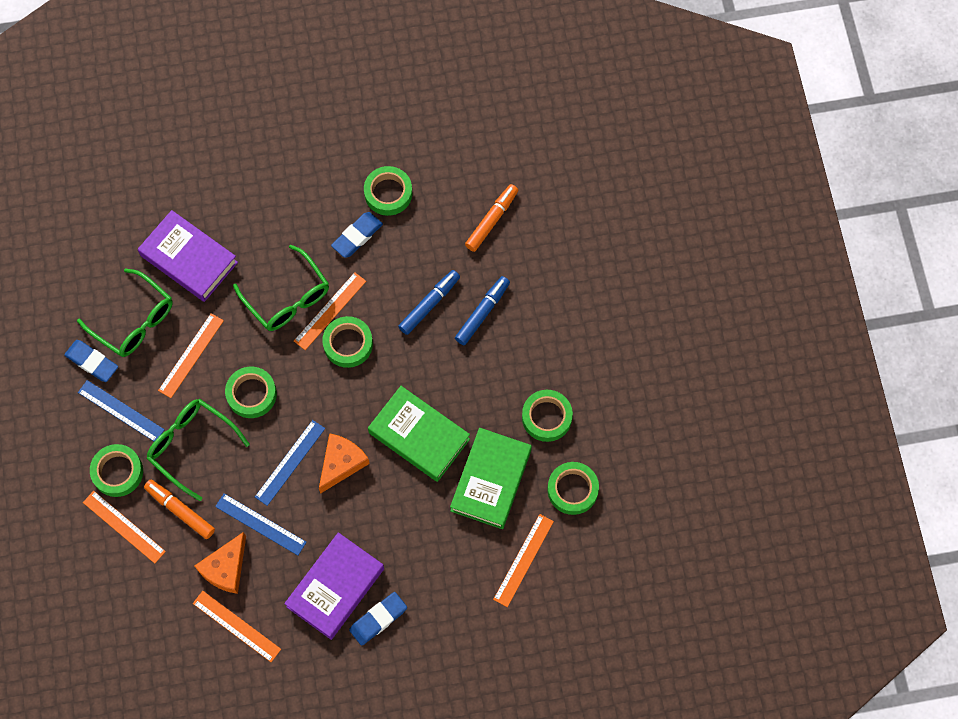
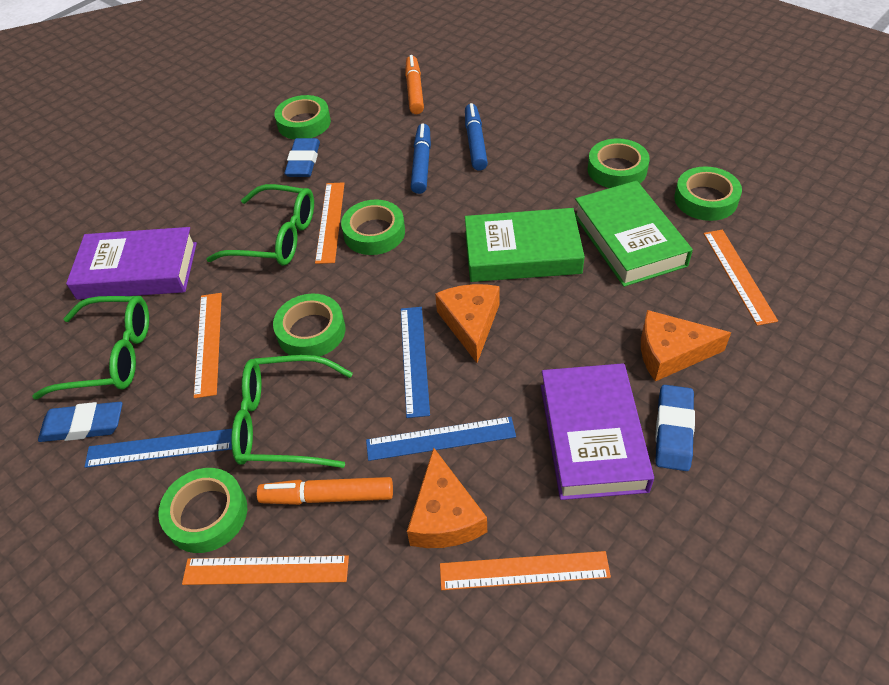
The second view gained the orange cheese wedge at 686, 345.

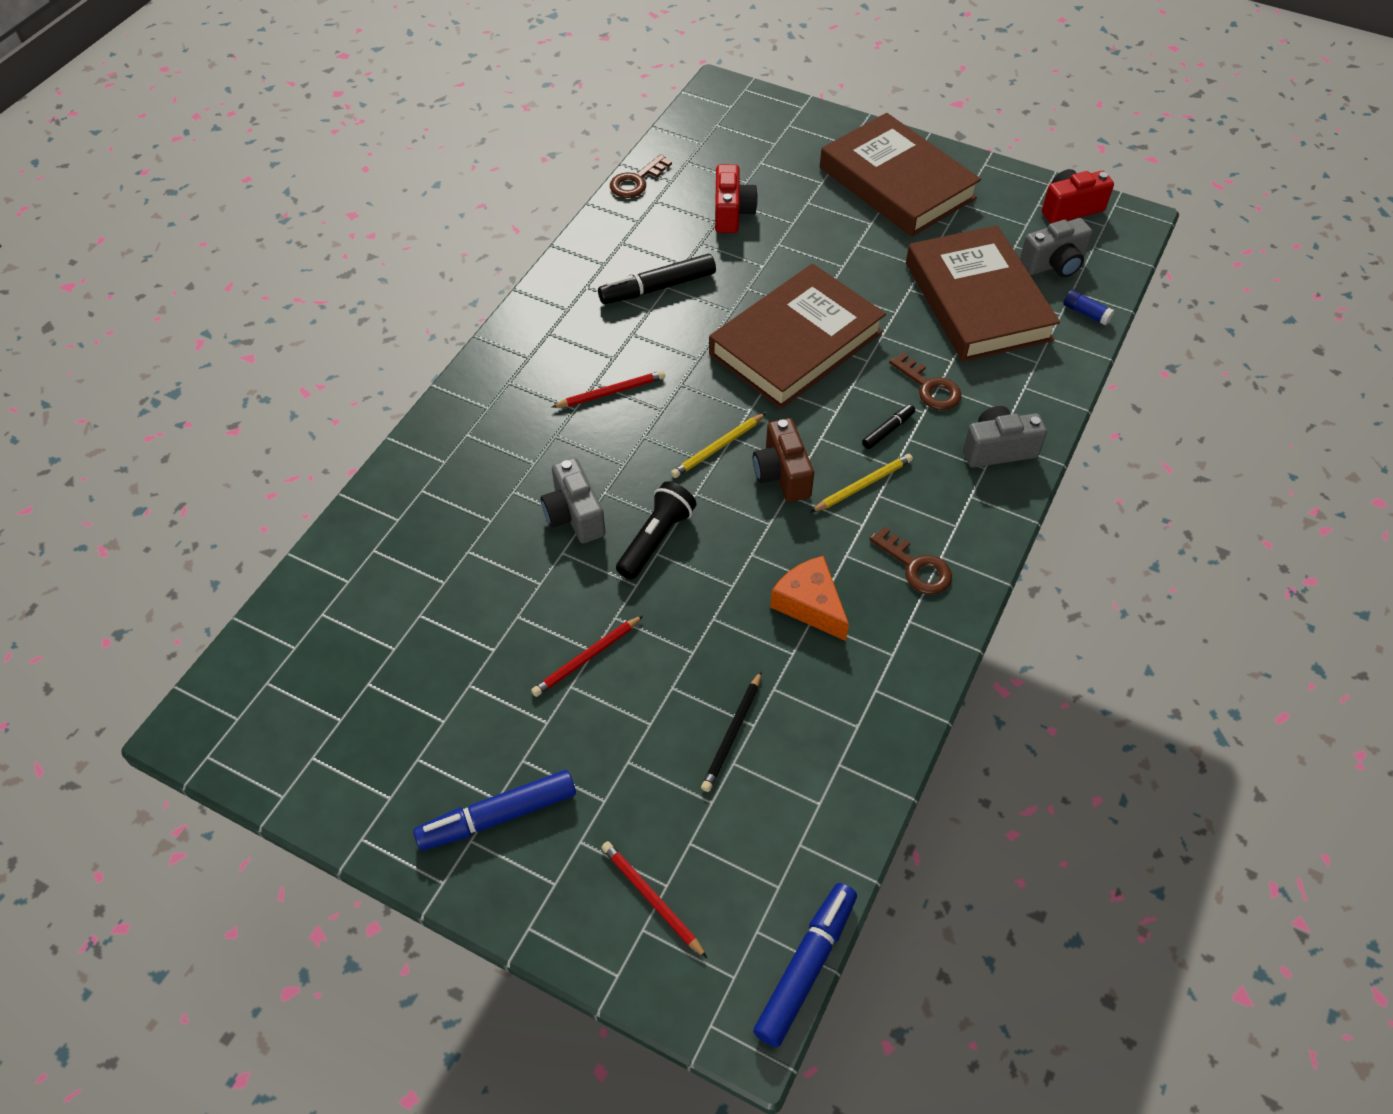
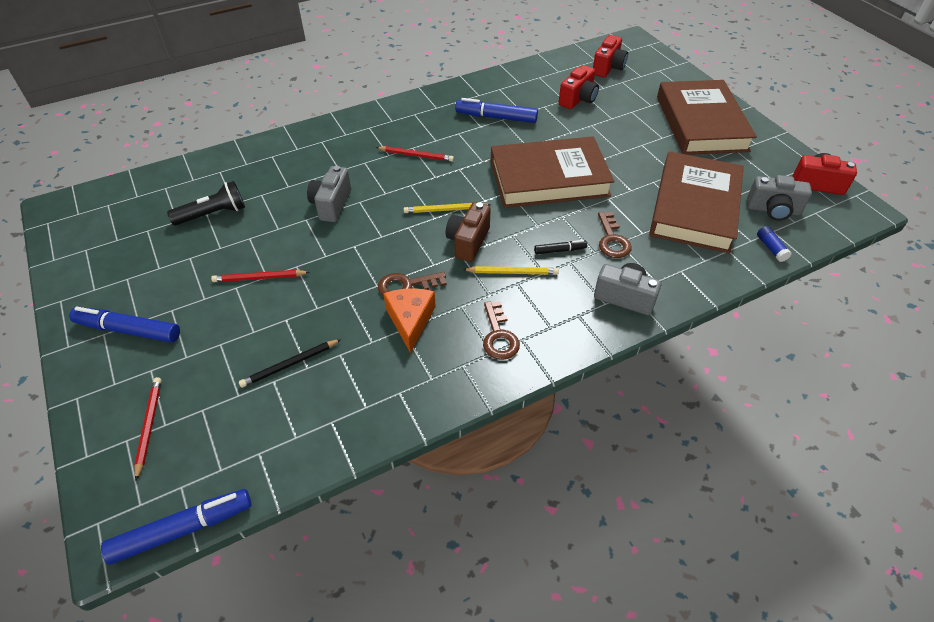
The ebony flashlight ended up elsewhere, having gone from 656, 530 to 206, 203.
The brown latchkey ended up elsewhere, having gone from 641, 176 to 412, 284.
What was the ebony felt pen at 657, 279 turned into the blue felt pen at 496, 110.
The second view gained the scarlet photo camera at 610, 56.

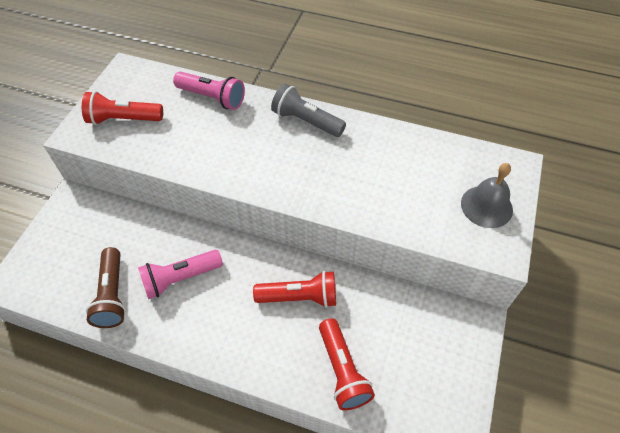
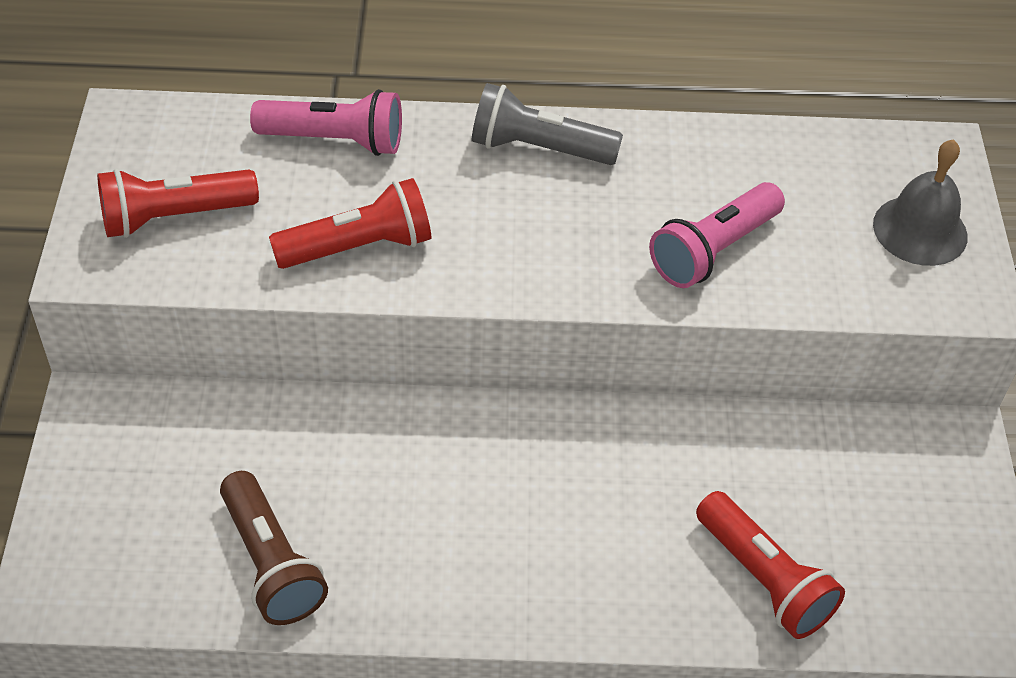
The scarlet flashlight ended up elsewhere, having gone from 294, 289 to 350, 223.
The pink flashlight ended up elsewhere, having gone from 180, 274 to 717, 235.

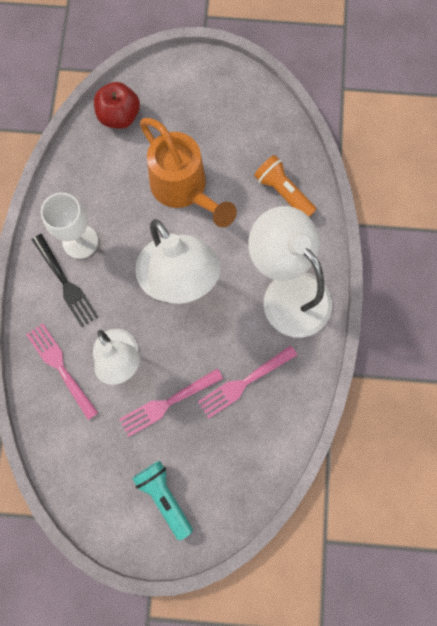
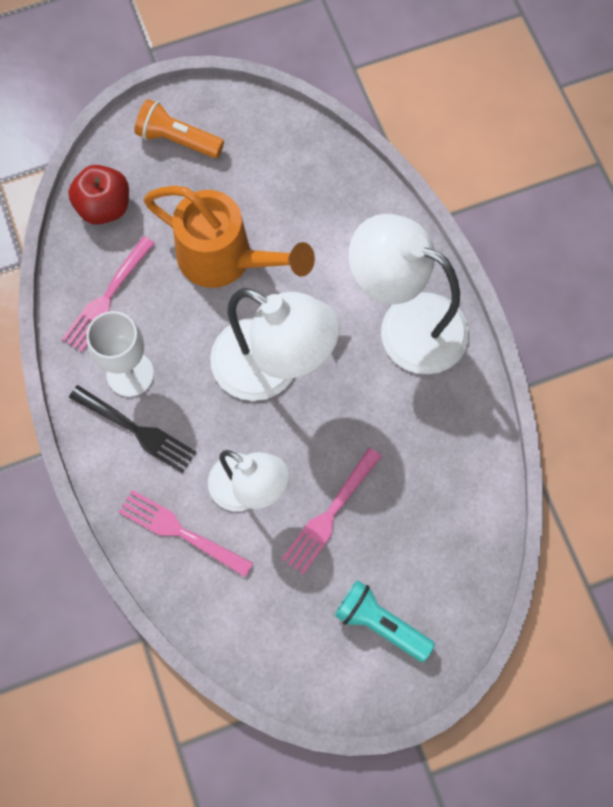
The pink table fork ended up elsewhere, having gone from 247, 381 to 108, 294.
The orange flashlight ended up elsewhere, having gone from 285, 186 to 179, 128.

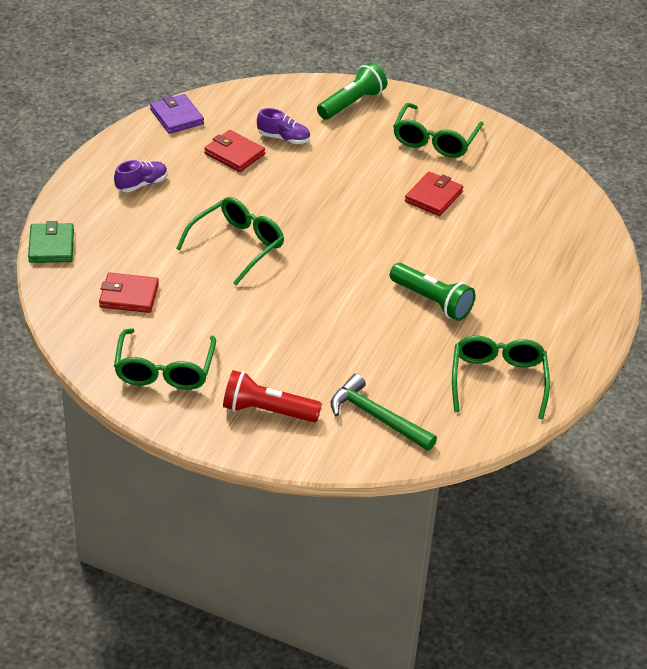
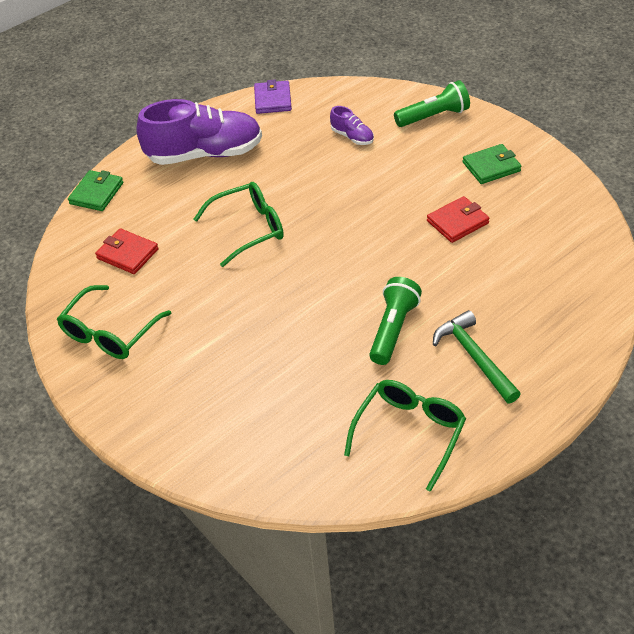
The size of the purple sneaker at 140, 176 changed by a factor of 2.26.
The emerald flashlight at 432, 292 ended up facing another way, 135 degrees counterclockwise from before.
The emerald hammer ended up elsewhere, having gone from 384, 412 to 476, 356.
Where the emerald glasses stood at 438, 130, the emerald card wallet came to stand at 492, 164.
The second view lost the scarlet card wallet at 234, 151.
The second view lost the scarlet flashlight at 272, 396.

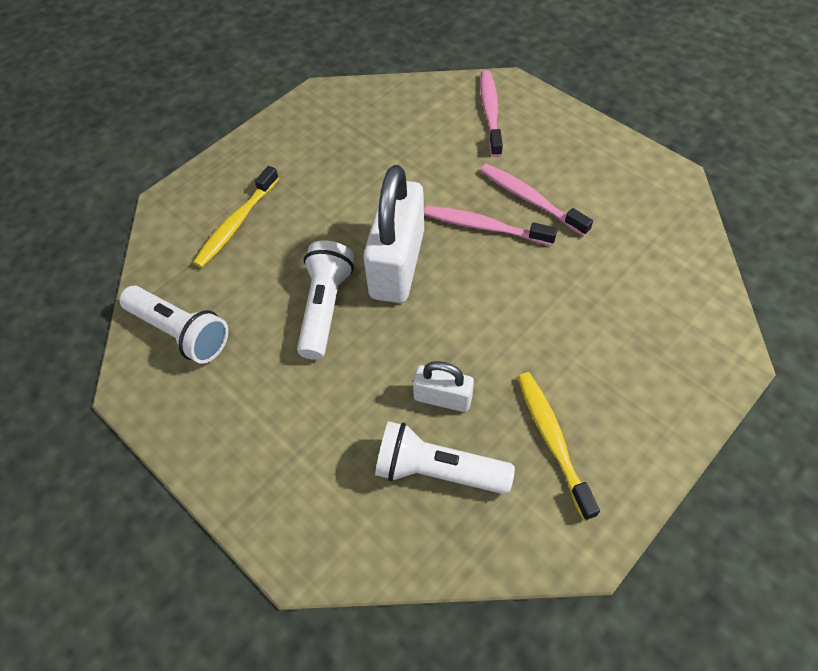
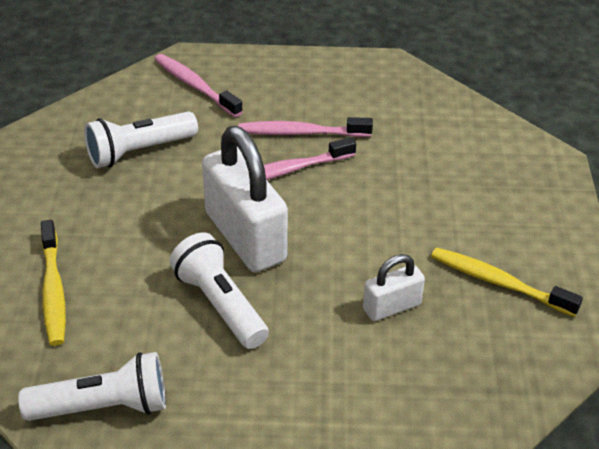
The pure white flashlight ended up elsewhere, having gone from 445, 457 to 141, 140.

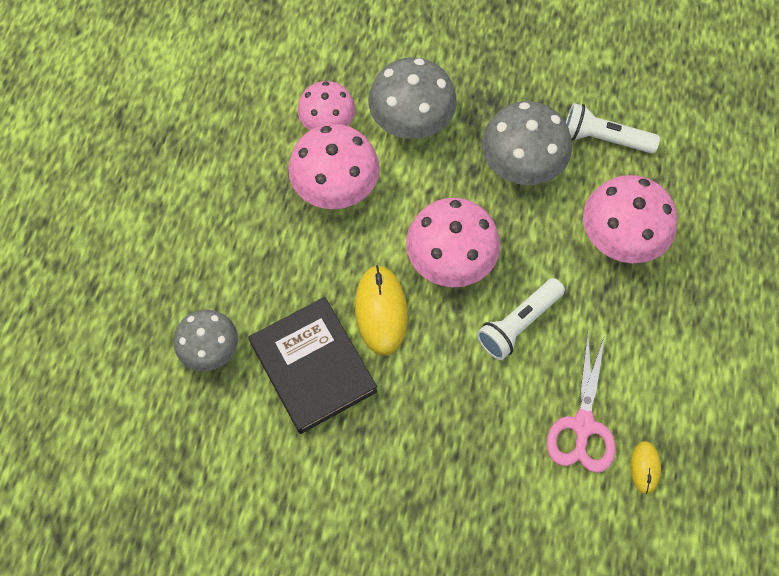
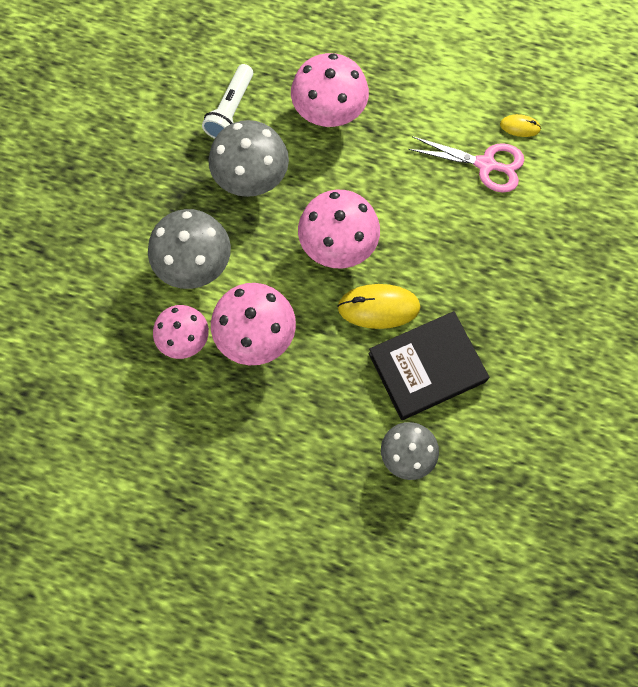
The second view lost the pure white flashlight at 521, 319.

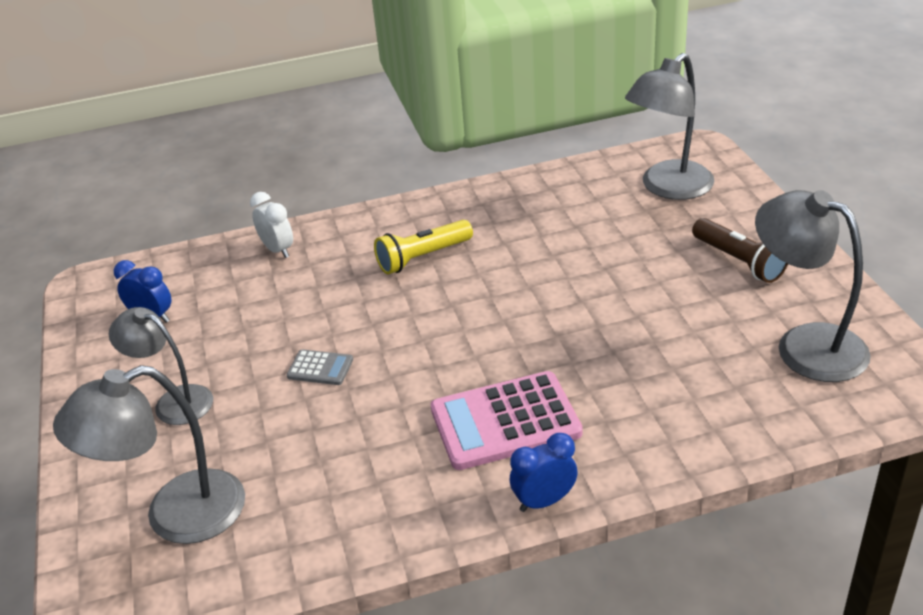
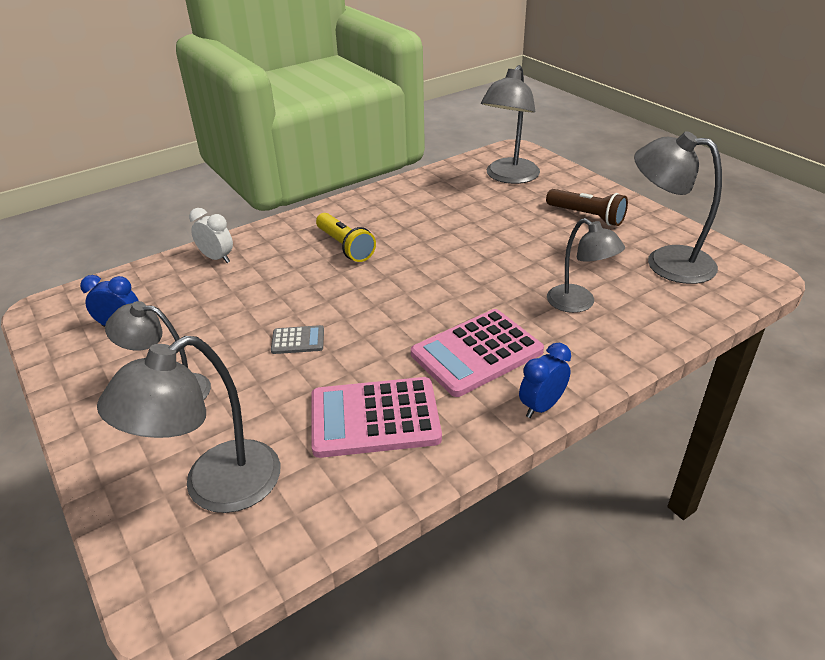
The second view gained the pink pocket calculator at 376, 417.
The yellow flashlight at 423, 247 ended up facing another way, 75 degrees counterclockwise from before.
The second view gained the grey desk lamp at 586, 265.

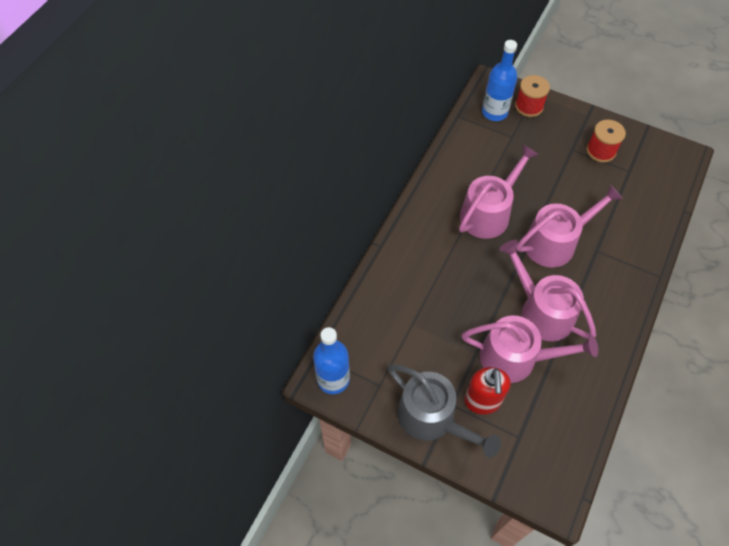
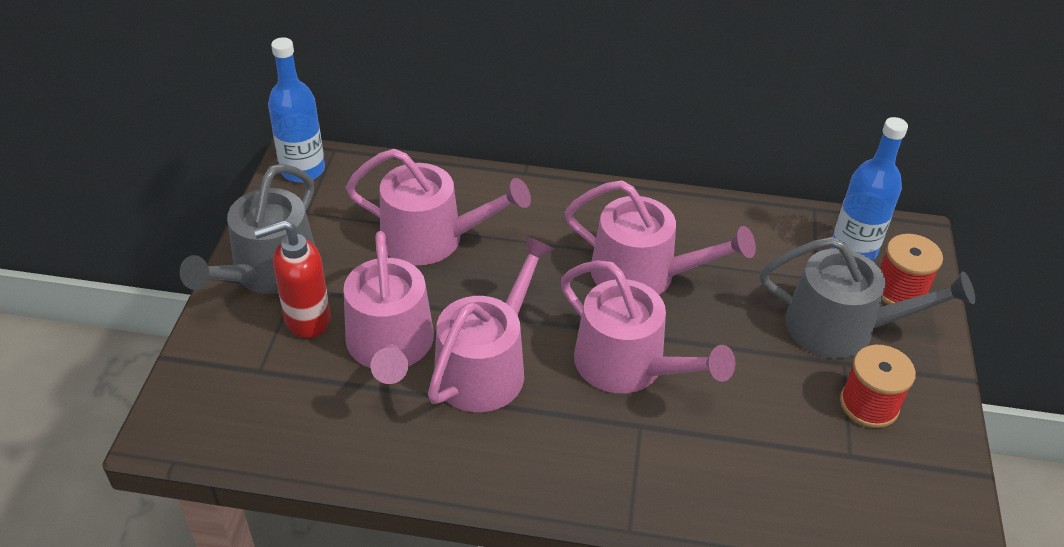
The second view gained the pink sprinkling can at 438, 207.
The second view gained the grey sprinkling can at 867, 297.

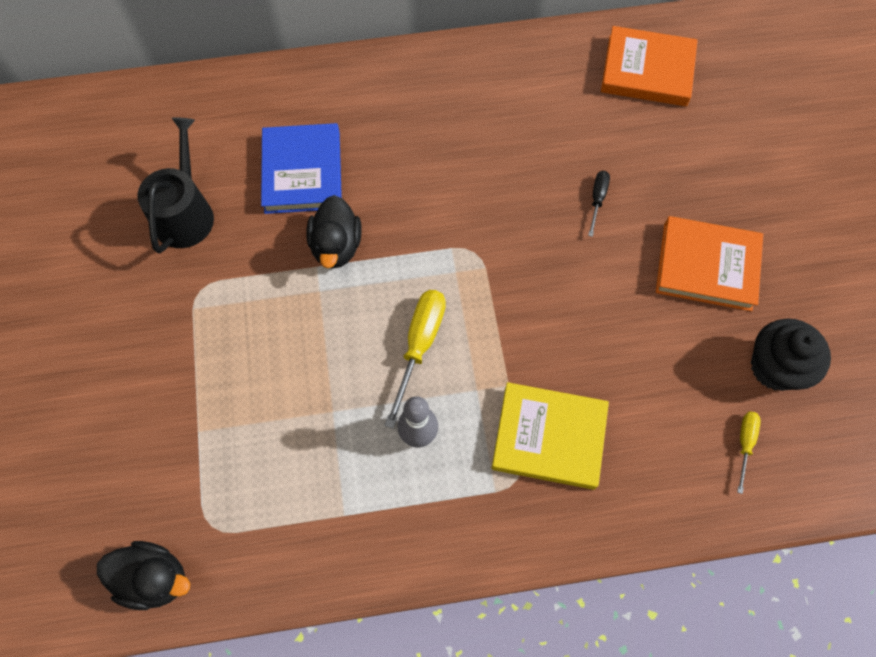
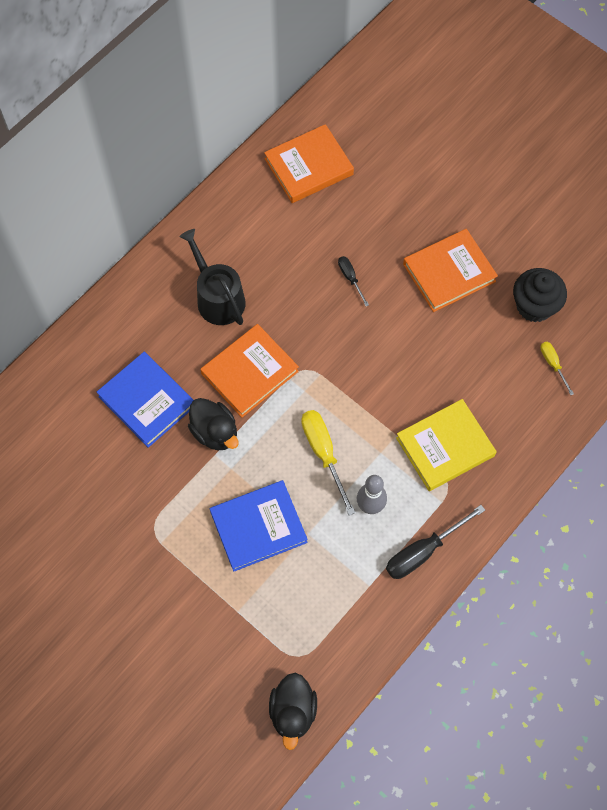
The ebony sprinkling can ended up elsewhere, having gone from 175, 185 to 212, 277.
The second view gained the orange hardcover at 249, 371.
The second view gained the blue hardcover at 259, 526.
The ebony toy duck at 143, 575 ended up facing another way, 120 degrees clockwise from before.
The second view gained the ebony hand screwdriver at 435, 542.

